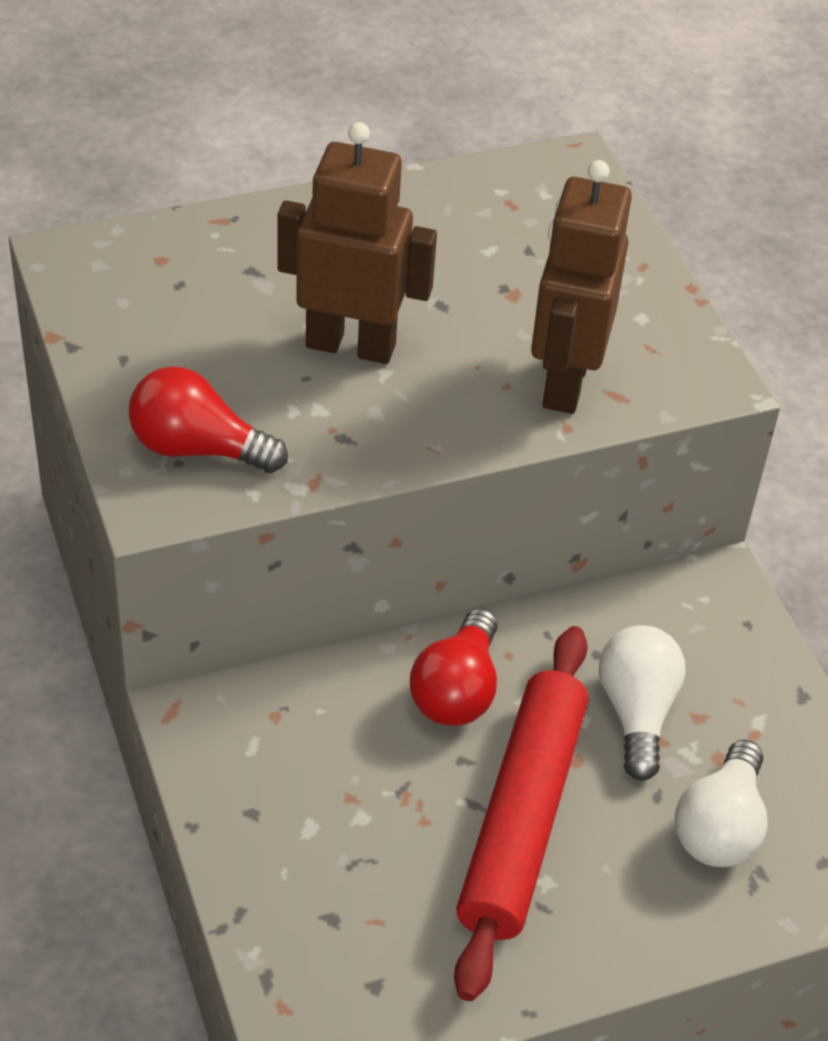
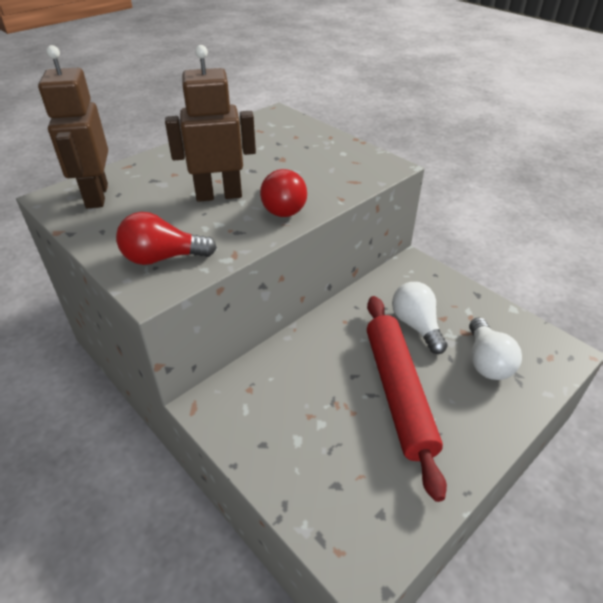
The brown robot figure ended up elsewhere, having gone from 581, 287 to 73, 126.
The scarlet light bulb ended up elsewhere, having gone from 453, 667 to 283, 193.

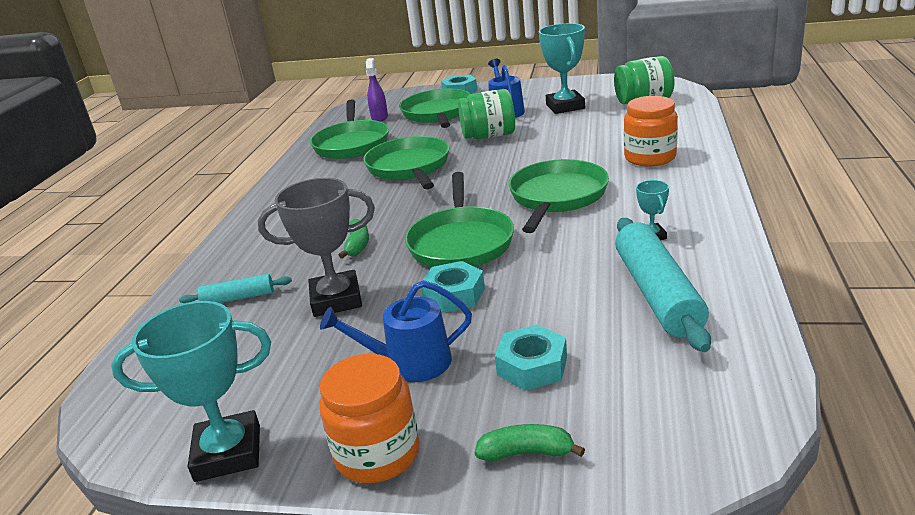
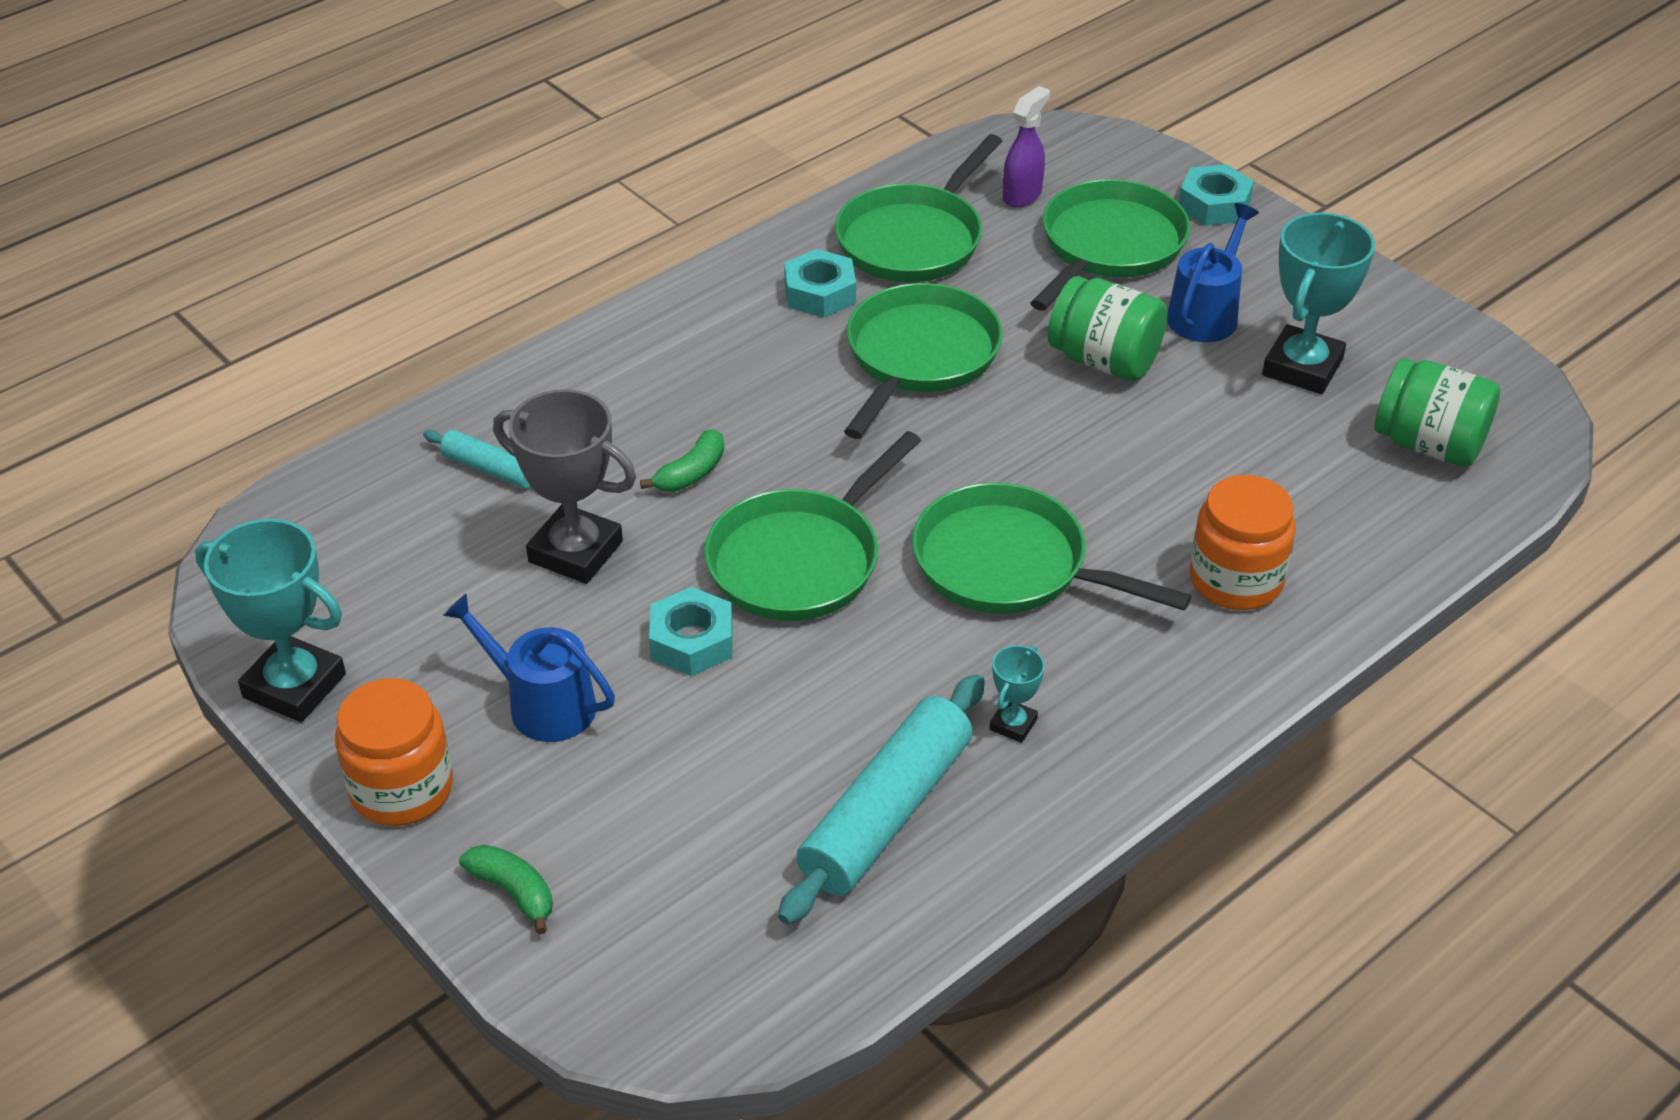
The teal nut ended up elsewhere, having gone from 531, 358 to 820, 283.
The emerald frying pan at 558, 196 ended up facing another way, 120 degrees counterclockwise from before.

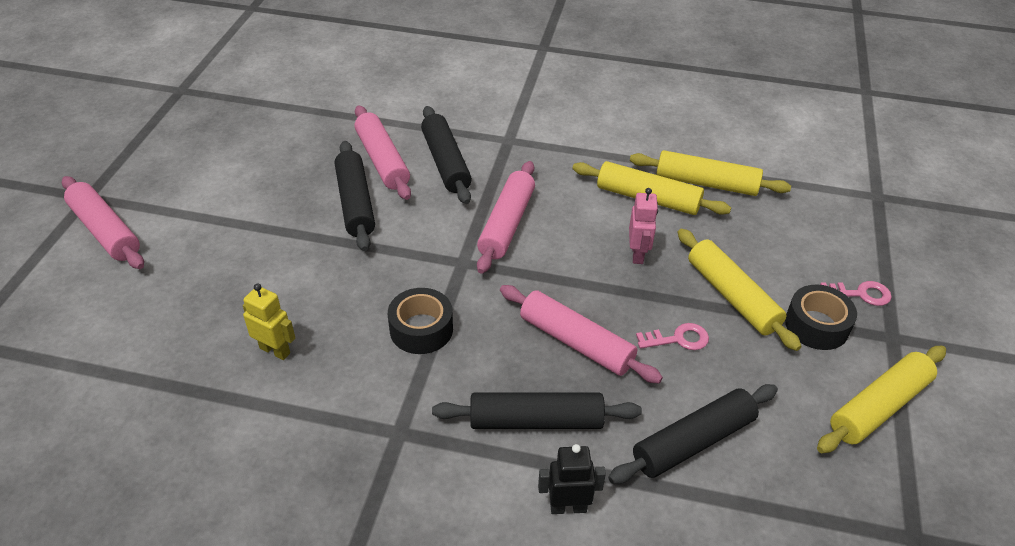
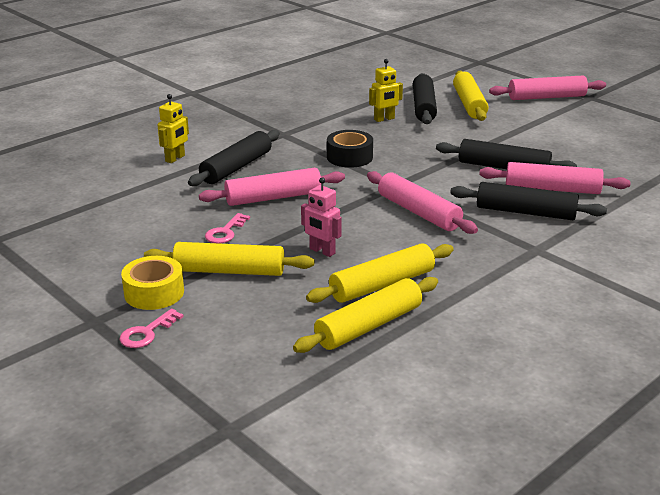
What was the ebony sticky tape at 821, 317 turned into the yellow sticky tape at 152, 283.
What was the ebony robot figure at 572, 479 turned into the yellow robot figure at 173, 128.
The ebony pastry roller ended up elsewhere, having gone from 693, 434 to 425, 98.
The yellow pastry roller ended up elsewhere, having gone from 881, 399 to 470, 96.

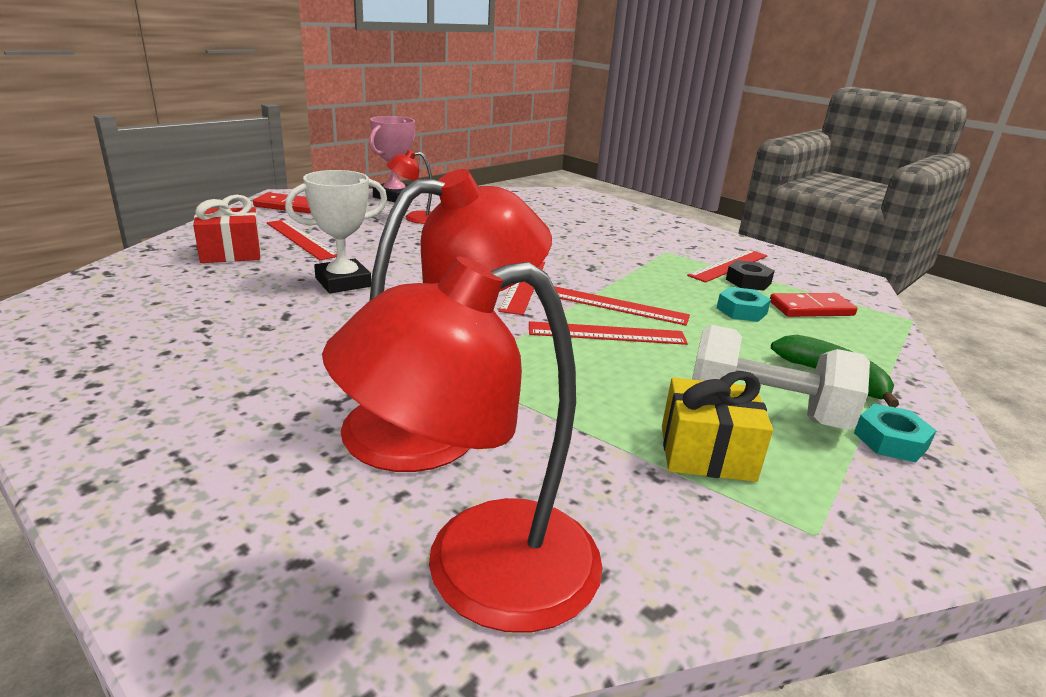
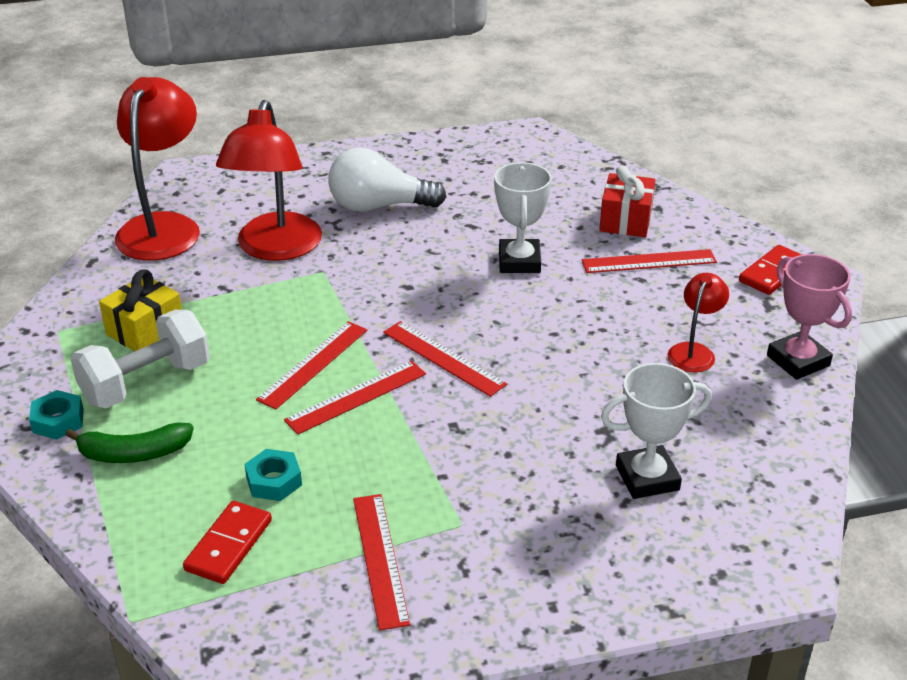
The second view gained the pure white light bulb at 387, 180.
The second view gained the pure white award cup at 656, 431.
The second view lost the ebony nut at 750, 275.

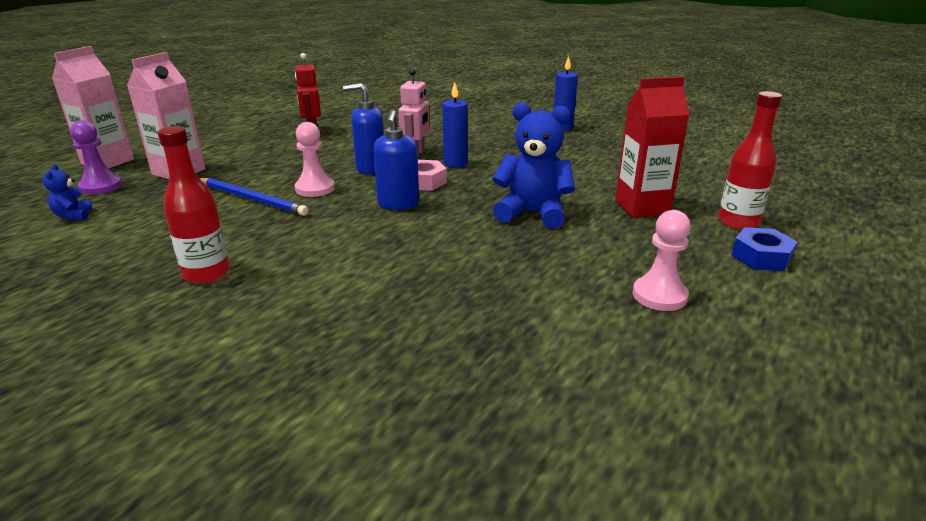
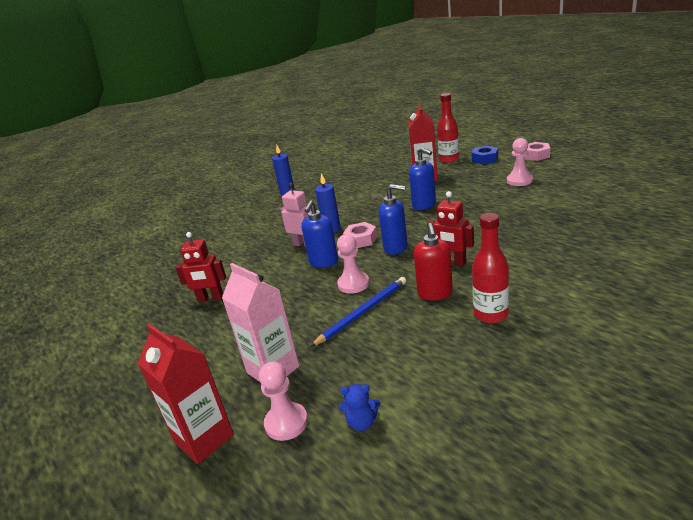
What was the pink juice carton at 93, 107 turned into the scarlet juice carton at 186, 393.
What was the purple chess pawn at 96, 157 turned into the pink chess pawn at 283, 401.
Where the blue teddy stood at 533, 165, the blue pump bottle came to stand at 422, 179.
The second view gained the scarlet pump bottle at 433, 261.
The second view gained the scarlet robot figure at 450, 228.
The second view gained the pink nut at 537, 151.

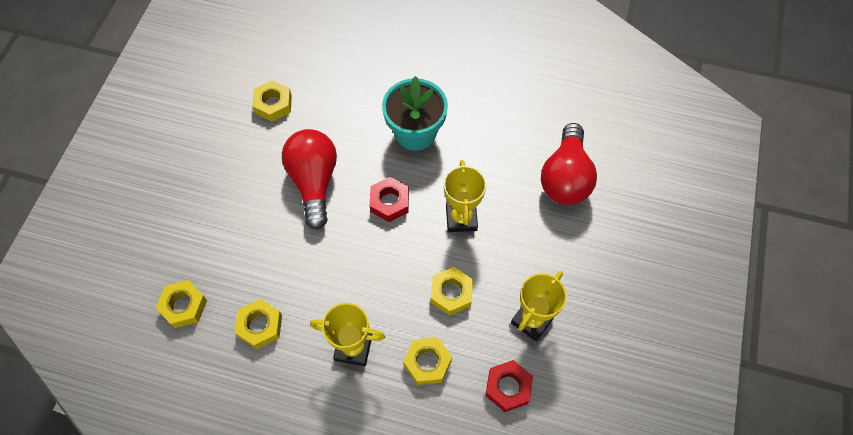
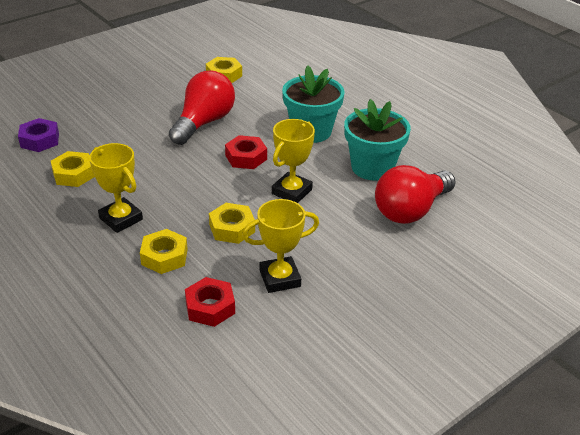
What was the yellow nut at 181, 304 turned into the purple nut at 38, 135.
The second view gained the teal potted plant at 377, 140.

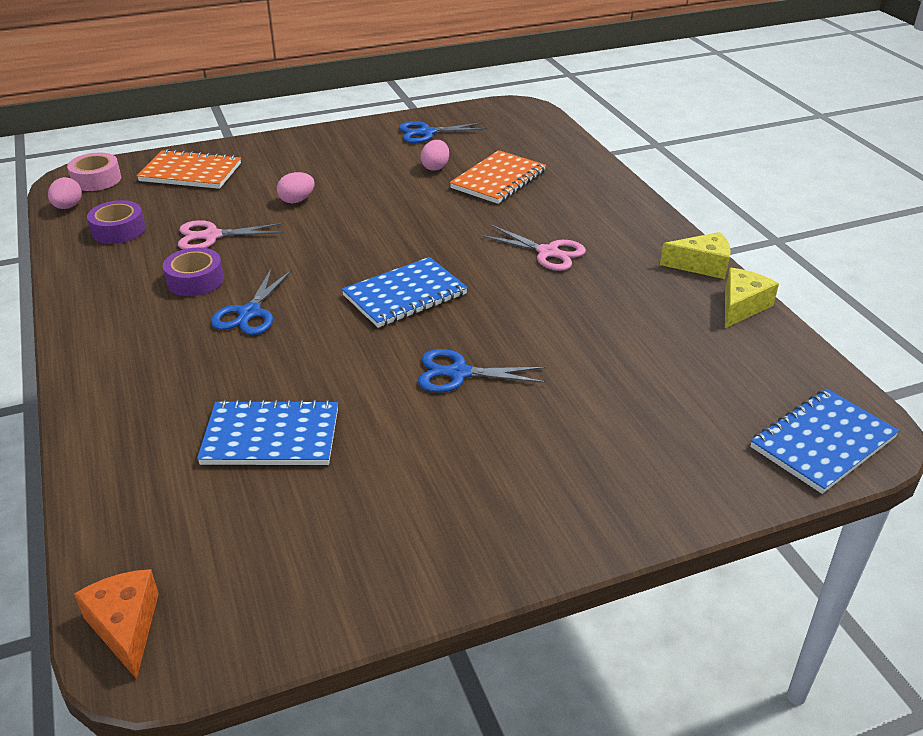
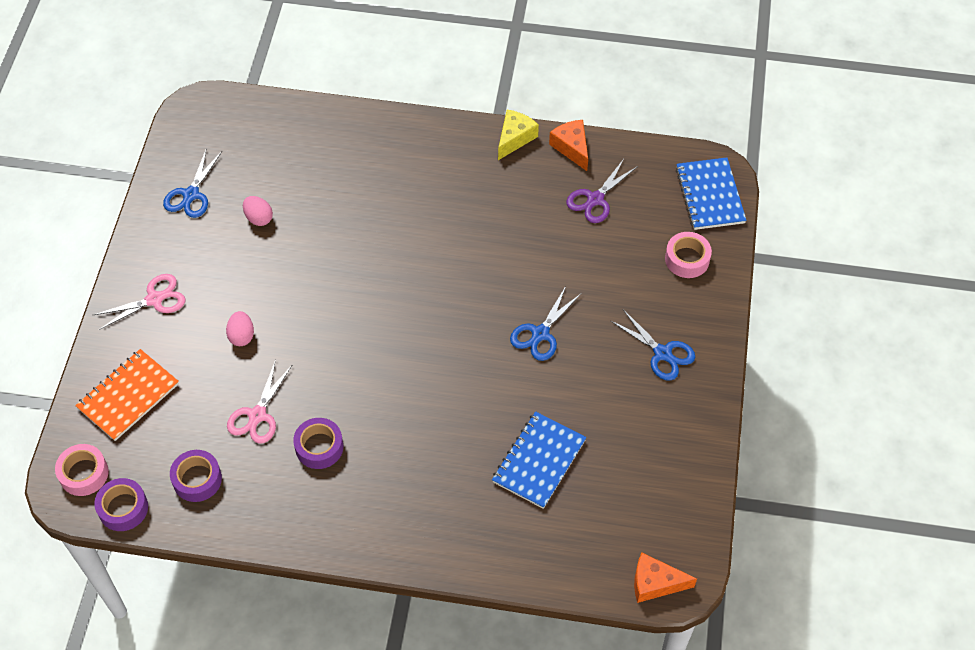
The pink shears ended up elsewhere, having gone from 533, 248 to 140, 302.
Where the pink toy egg stood at 65, 193, the purple sticky tape came to stand at 121, 504.
What was the yellow cheese wedge at 752, 298 turned into the orange cheese wedge at 568, 145.
The second view gained the purple shears at 602, 191.
The blue shears ended up elsewhere, having gone from 251, 301 to 652, 345.
The second view gained the pink sticky tape at 688, 255.
The second view lost the blue notebook at 405, 292.
The second view lost the orange notebook at 498, 177.

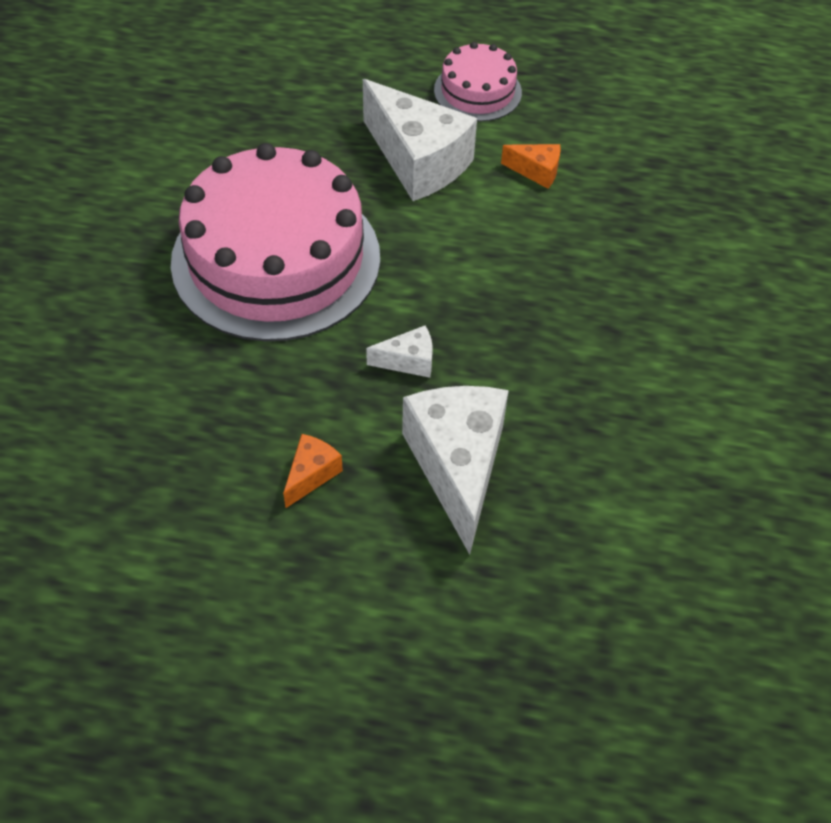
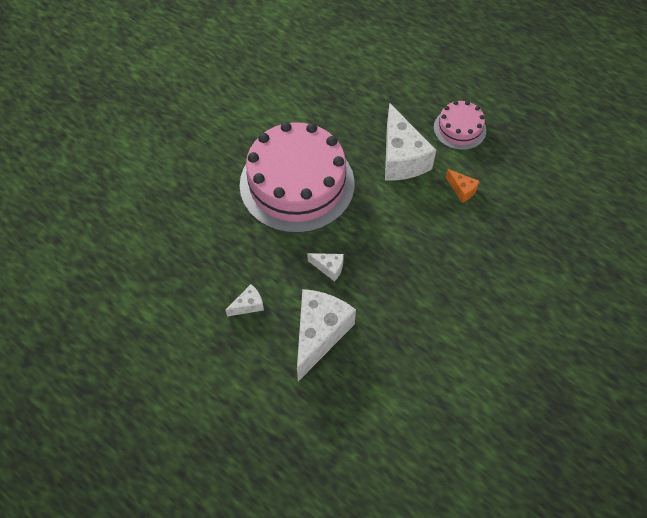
What was the orange cheese wedge at 313, 471 turned into the pure white cheese wedge at 245, 300.

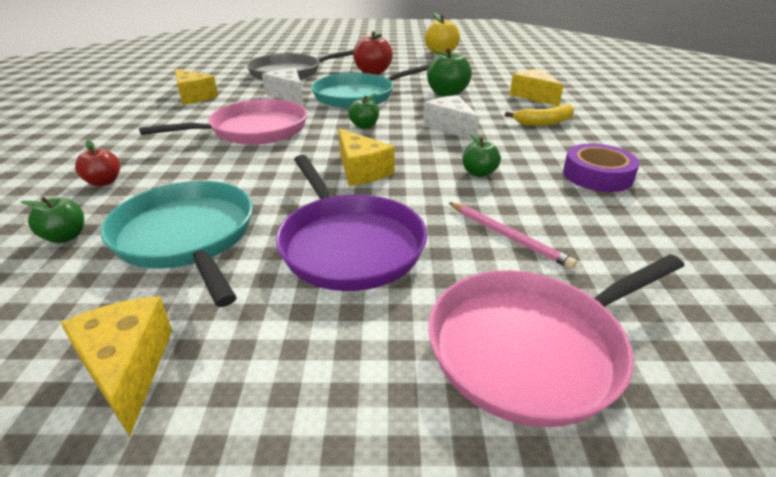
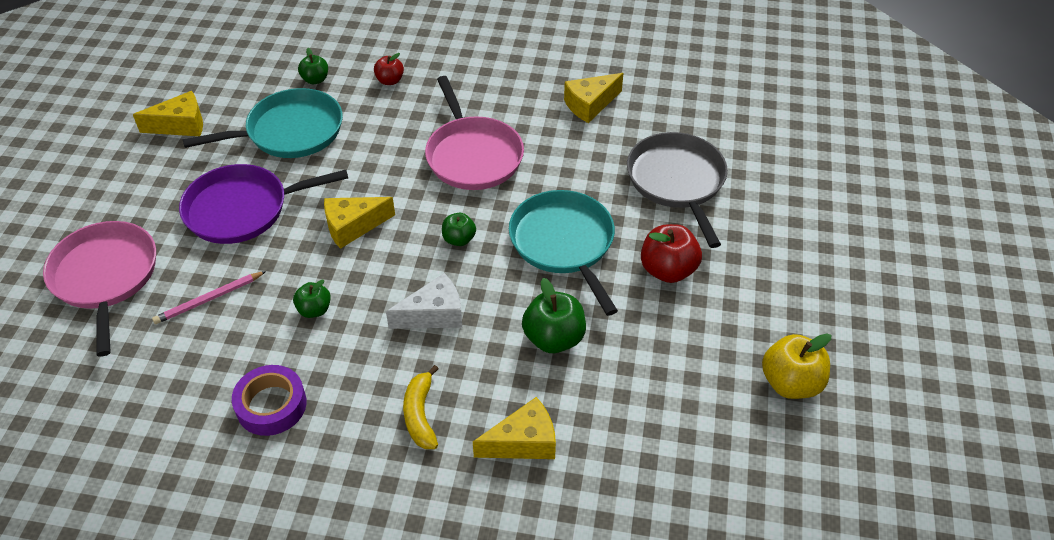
The second view lost the pure white cheese wedge at 282, 86.

